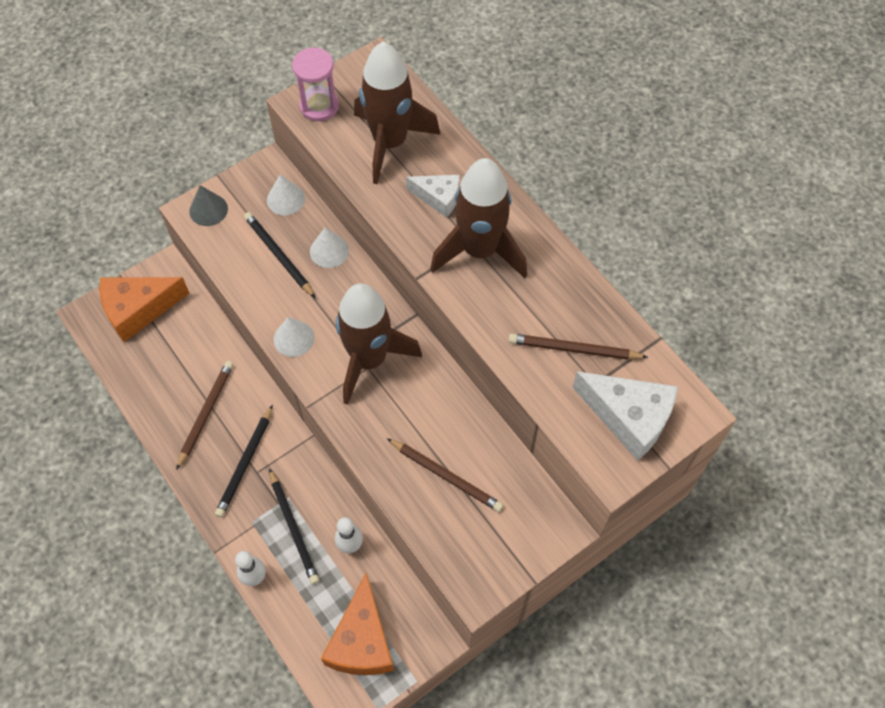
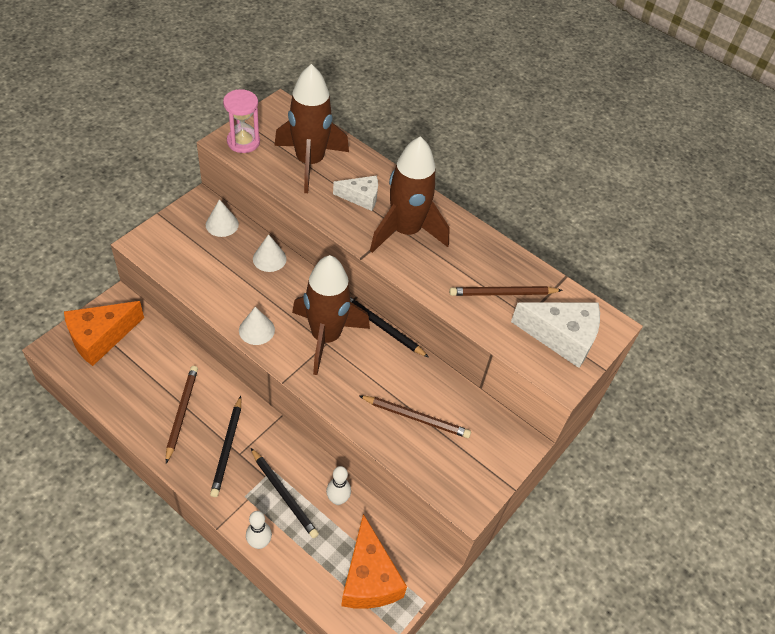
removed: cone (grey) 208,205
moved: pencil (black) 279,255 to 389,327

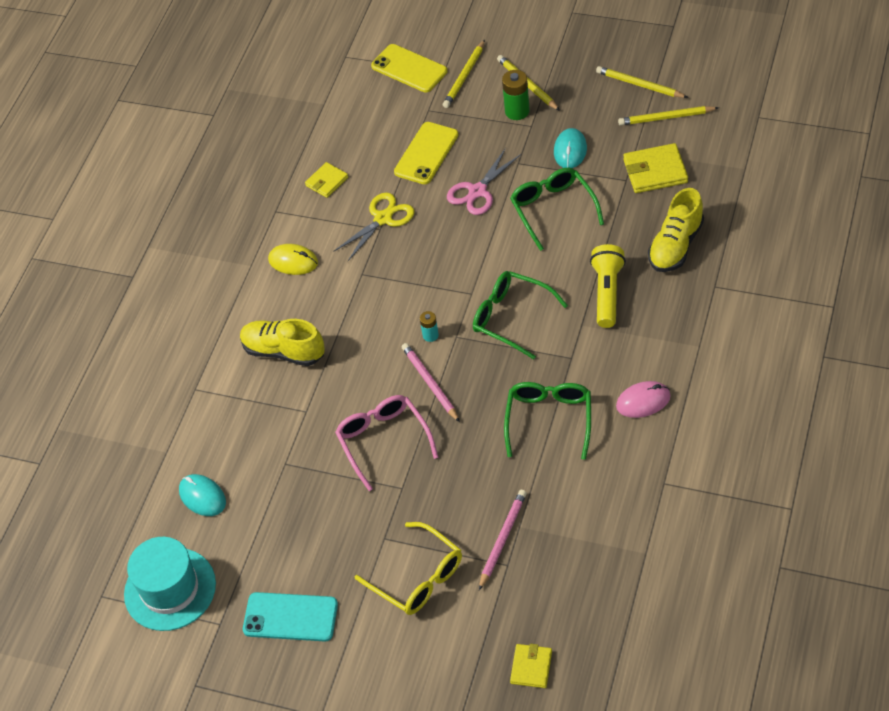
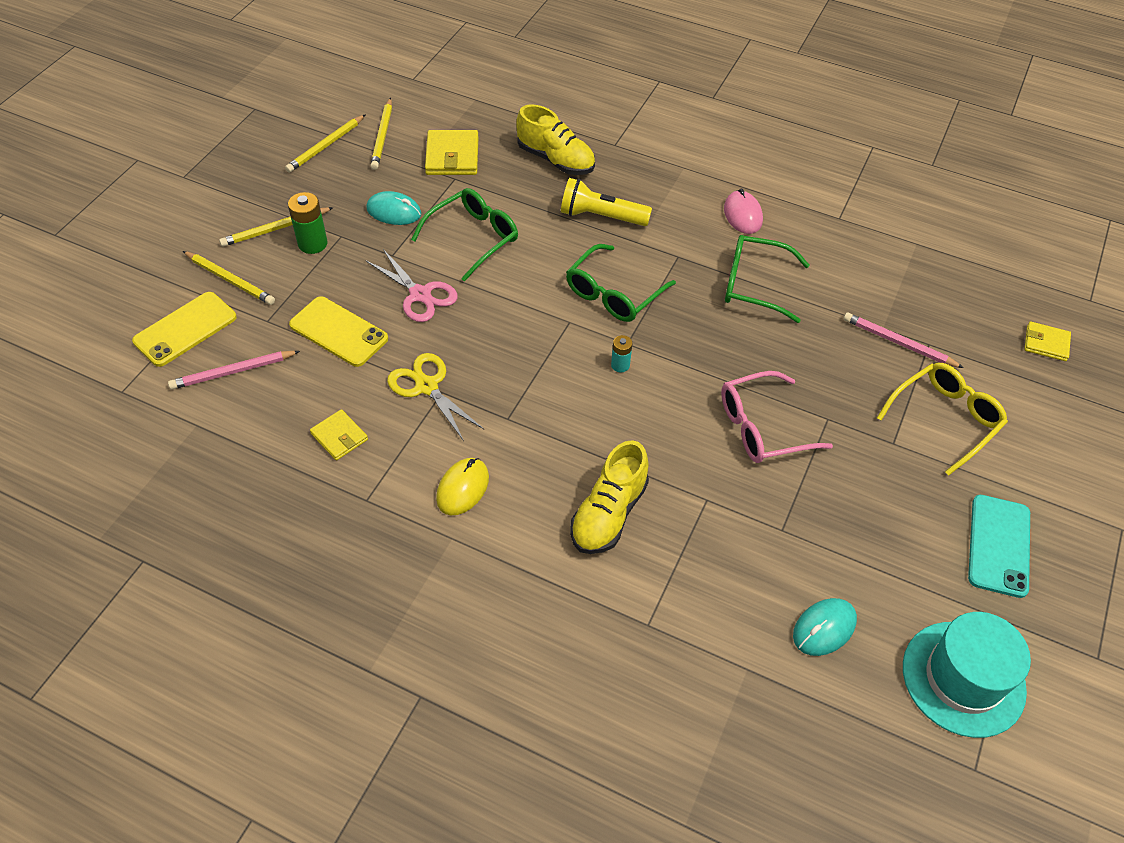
moved: pencil (pink) 431,382 to 234,370
turned: glasses (green) 557,209 = 464,235 150 degrees clockwise

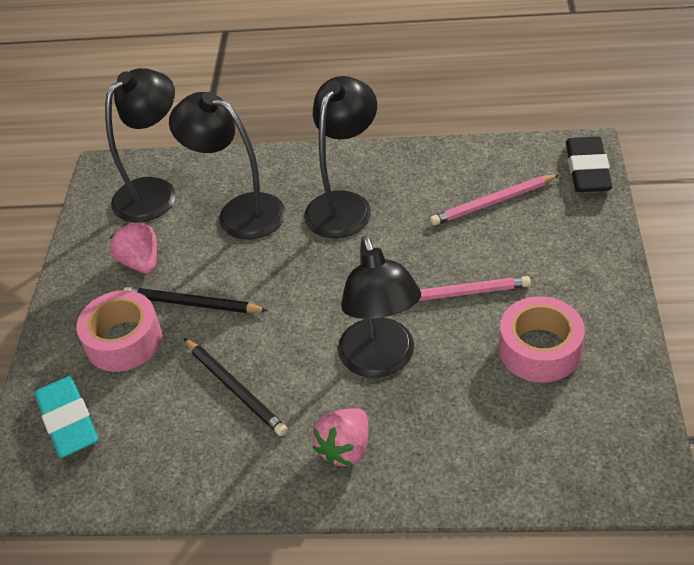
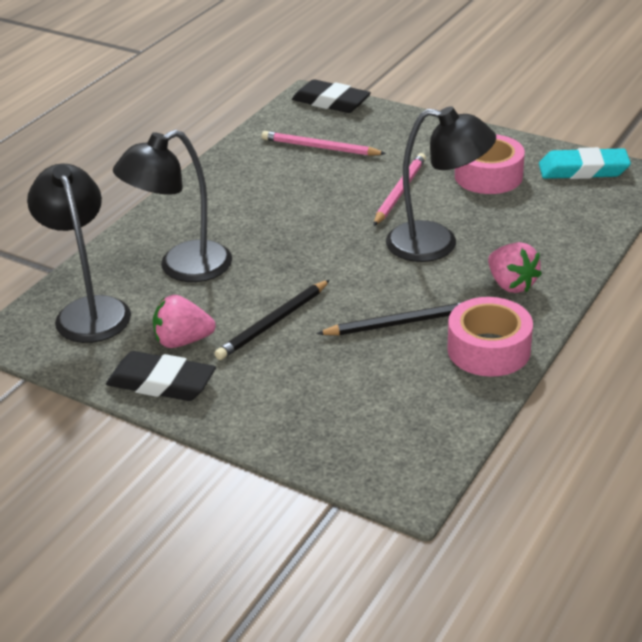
removed: lamp (black) 340,157
added: eraser (black) 161,376
moved: eraser (turquoise) 66,417 to 585,163; tape (pink) 119,331 to 490,337
turned: pencil (pink) 494,199 = 323,143 105 degrees clockwise

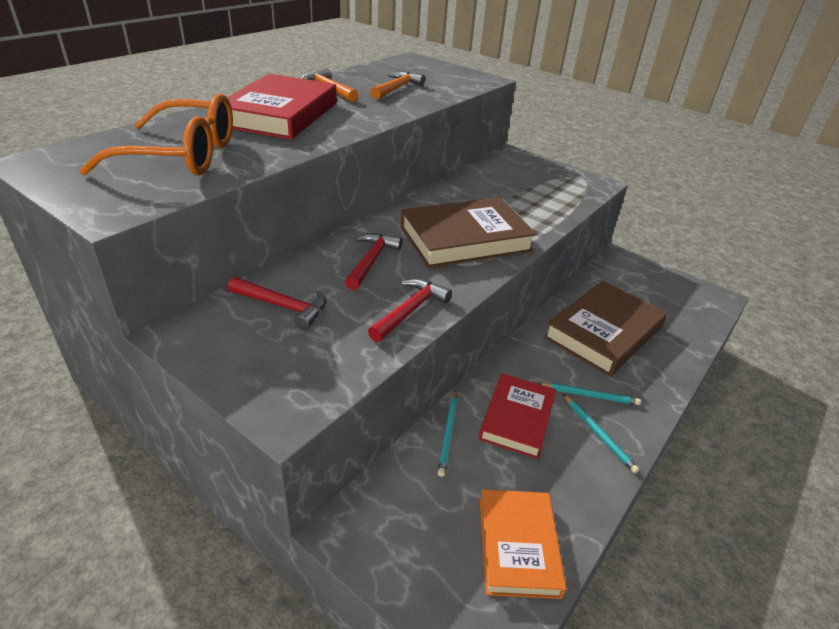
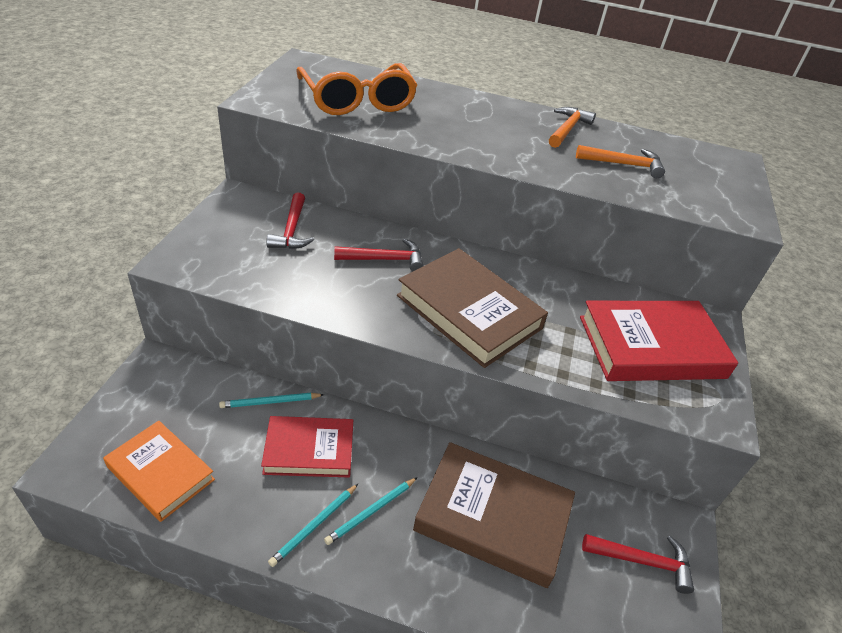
moved: book (red) 282,106 to 659,341; hammer (red) 410,310 to 638,564
turned: book (orange) 523,544 = 159,471 60 degrees clockwise; pencil (turquoise) 590,394 = 371,511 60 degrees clockwise

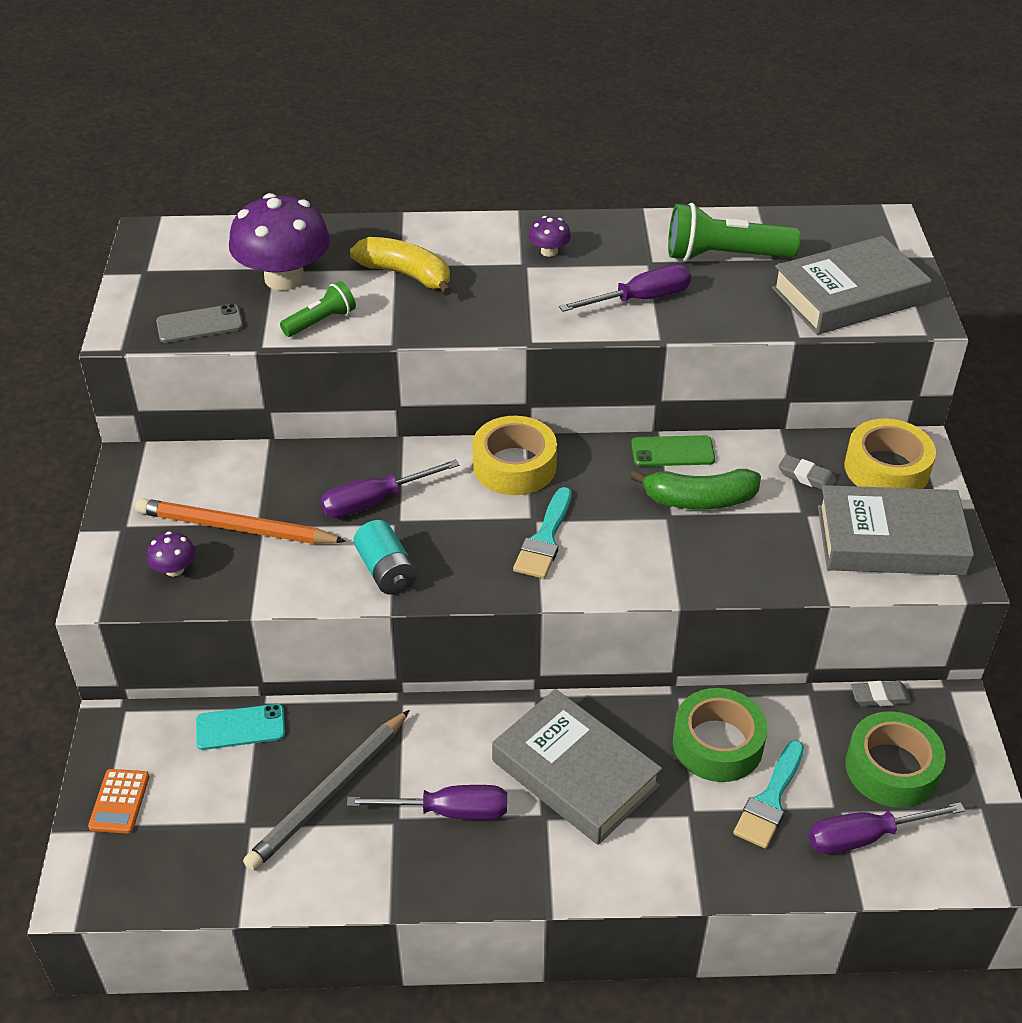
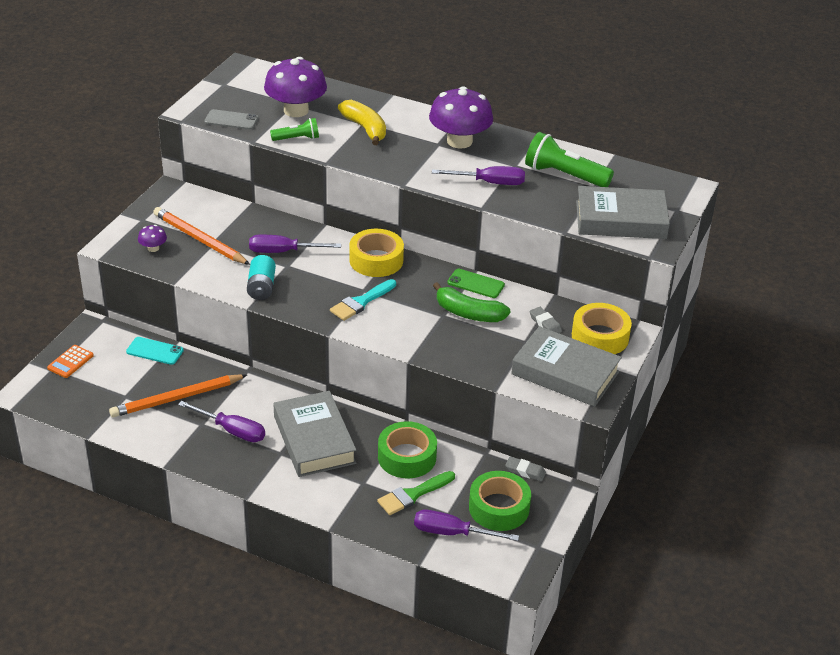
recoloured: pencil (grey) 326,790 to pencil (orange) 178,396; brush (turquoise) 768,794 to brush (green) 416,493
resized: mushroom (purple) 549,236 = 461,117 x2.28

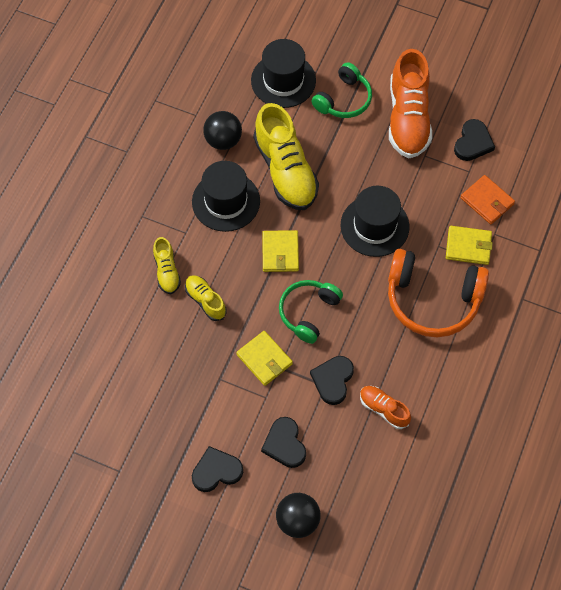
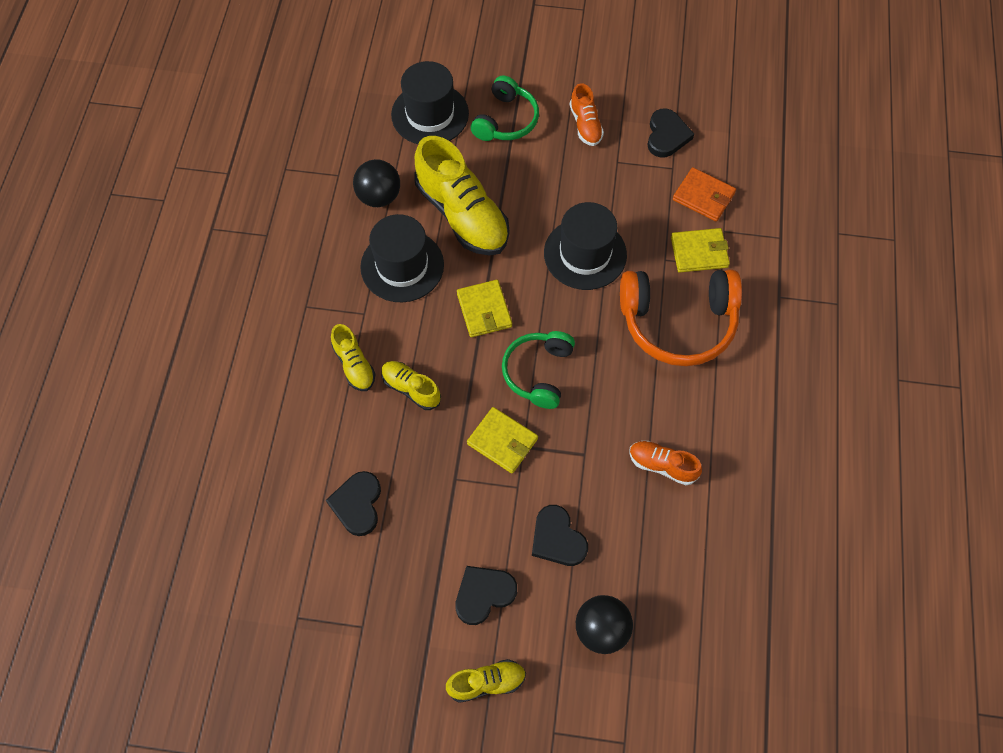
added: shoe (yellow) 486,681
moved: heart (black) 332,380 to 353,503
resized: shoe (orange) 410,103 = 587,114 x0.50

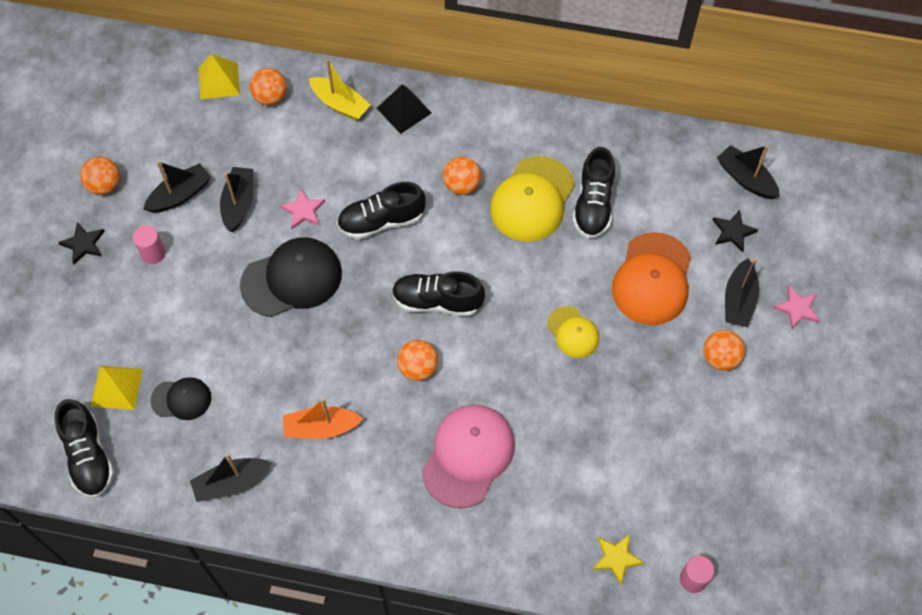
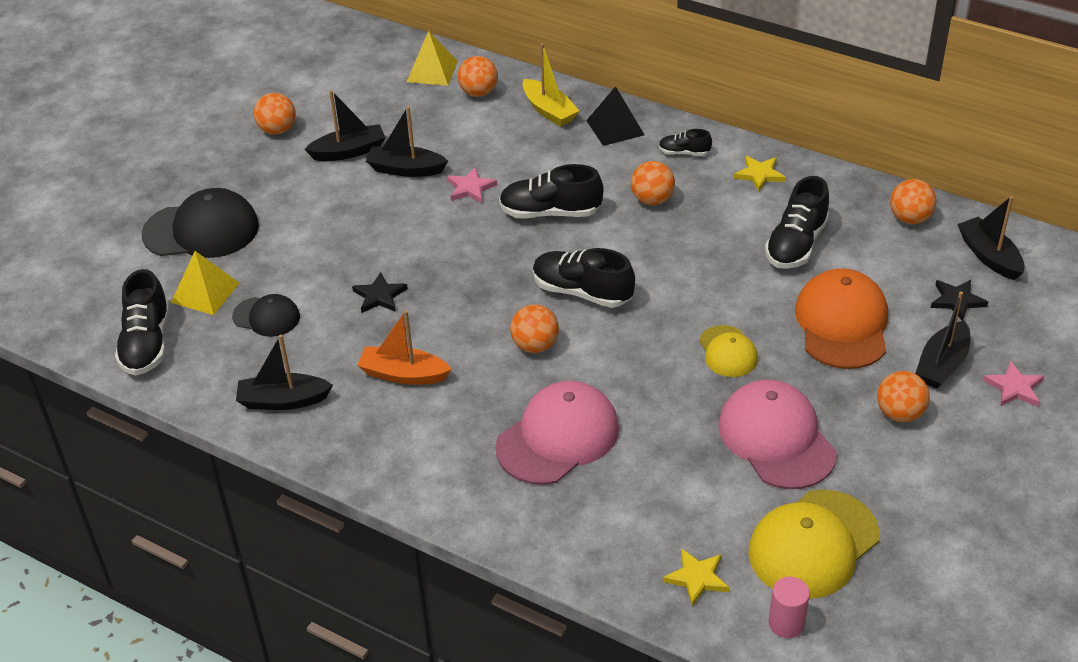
removed: cylinder (pink) 149,244
added: shoe (black) 685,142; cap (pink) 777,434; star (yellow) 760,174; ball (orange) 913,201
moved: star (black) 81,243 to 380,292; cap (black) 291,277 to 200,223; cap (yellow) 532,199 to 813,544
turned: boat (black) 237,199 = 407,141 105 degrees counterclockwise; cap (orange) 651,278 = 841,318 150 degrees clockwise

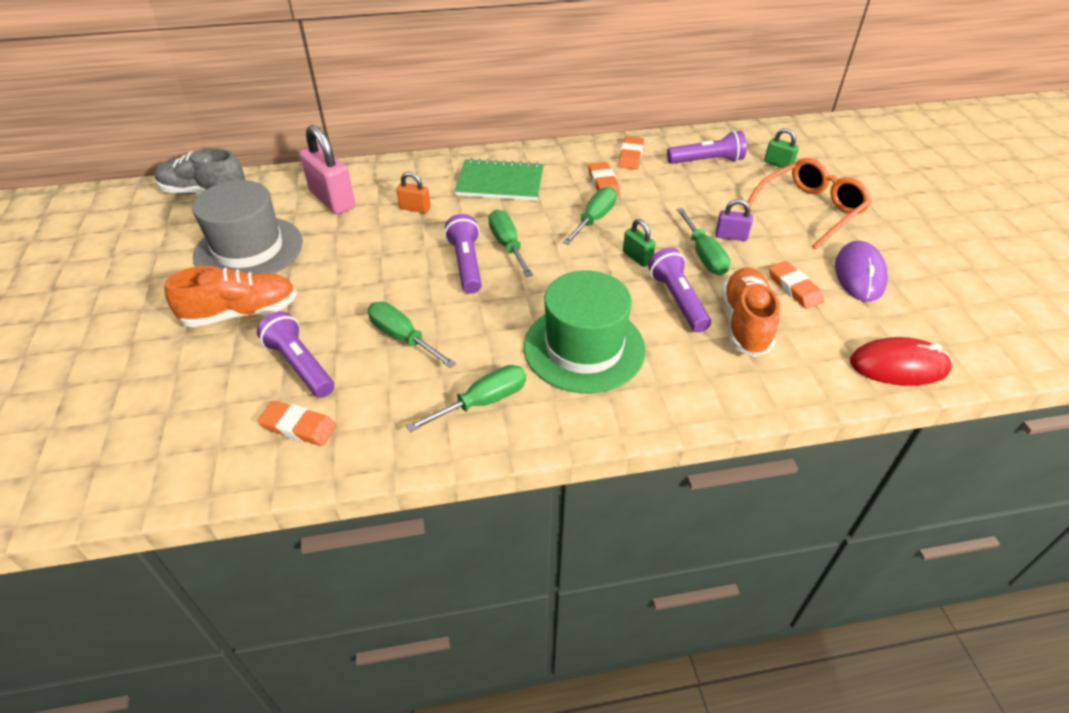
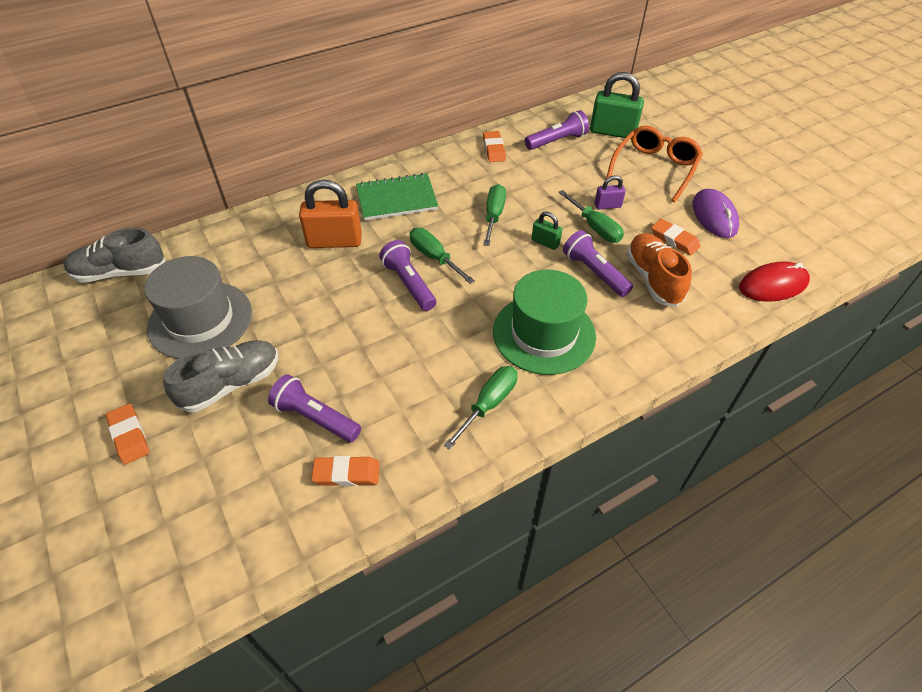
removed: padlock (pink) 327,169; screwdriver (green) 412,335
moved: eraser (orange) 604,179 to 127,434
recoloured: shoe (orange) 230,296 to shoe (grey) 220,376
resized: padlock (orange) 413,192 = 330,214 x1.93; padlock (green) 781,148 = 617,105 x1.93

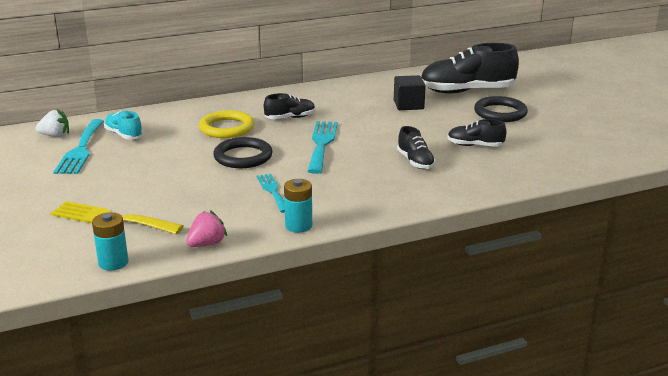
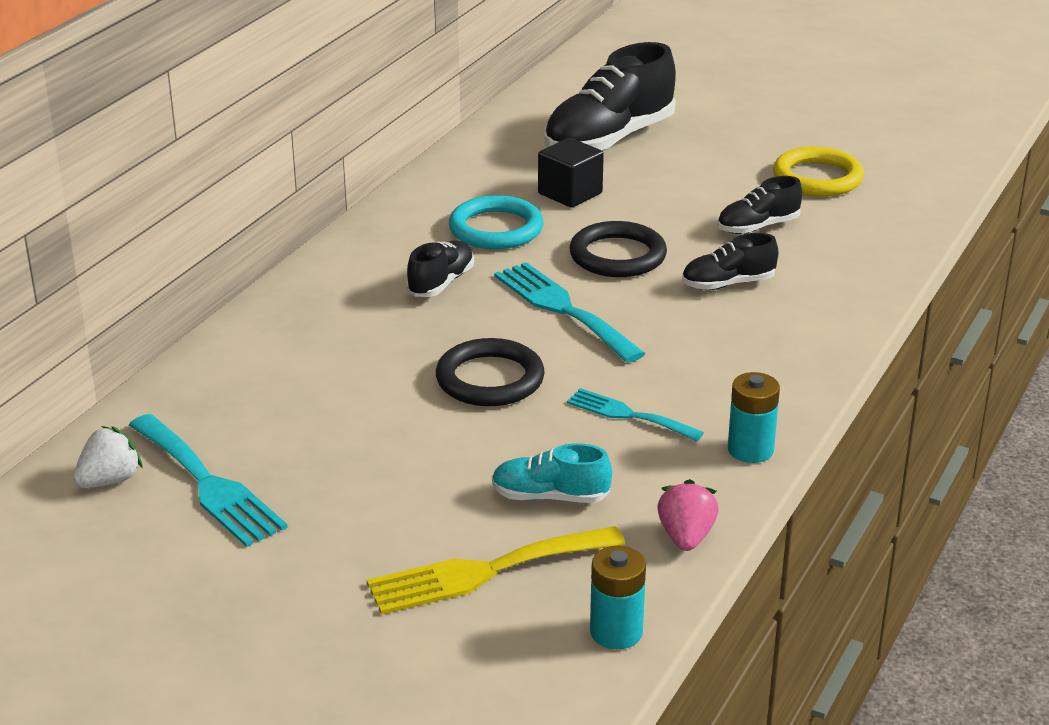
added: ring (turquoise) 496,222
moved: shoe (turquoise) 123,125 to 552,473; ring (yellow) 226,124 to 818,171; ring (black) 501,109 to 618,249
turned: shoe (black) 416,147 = 730,261 135 degrees clockwise

